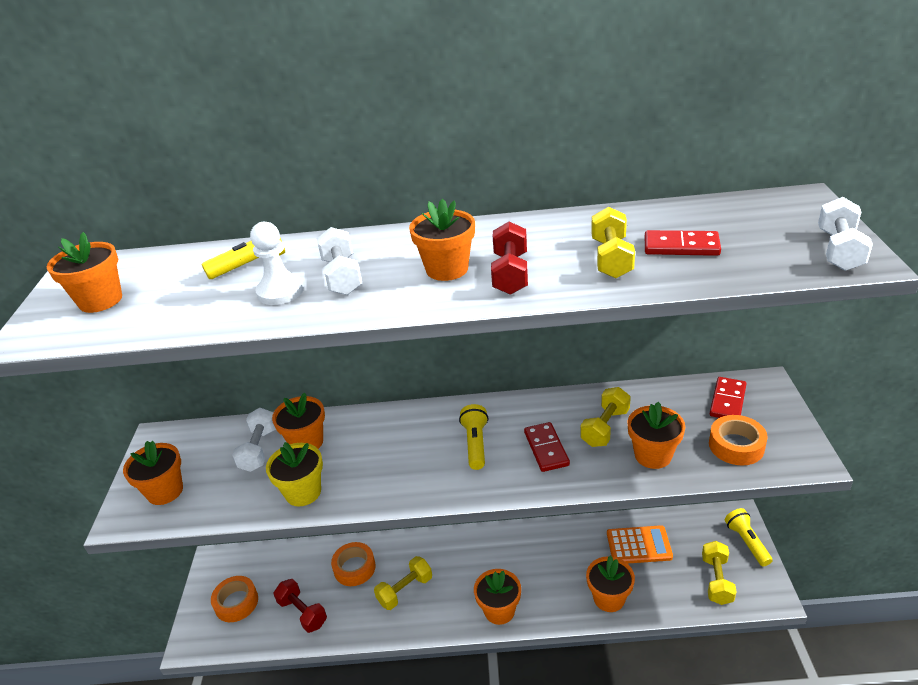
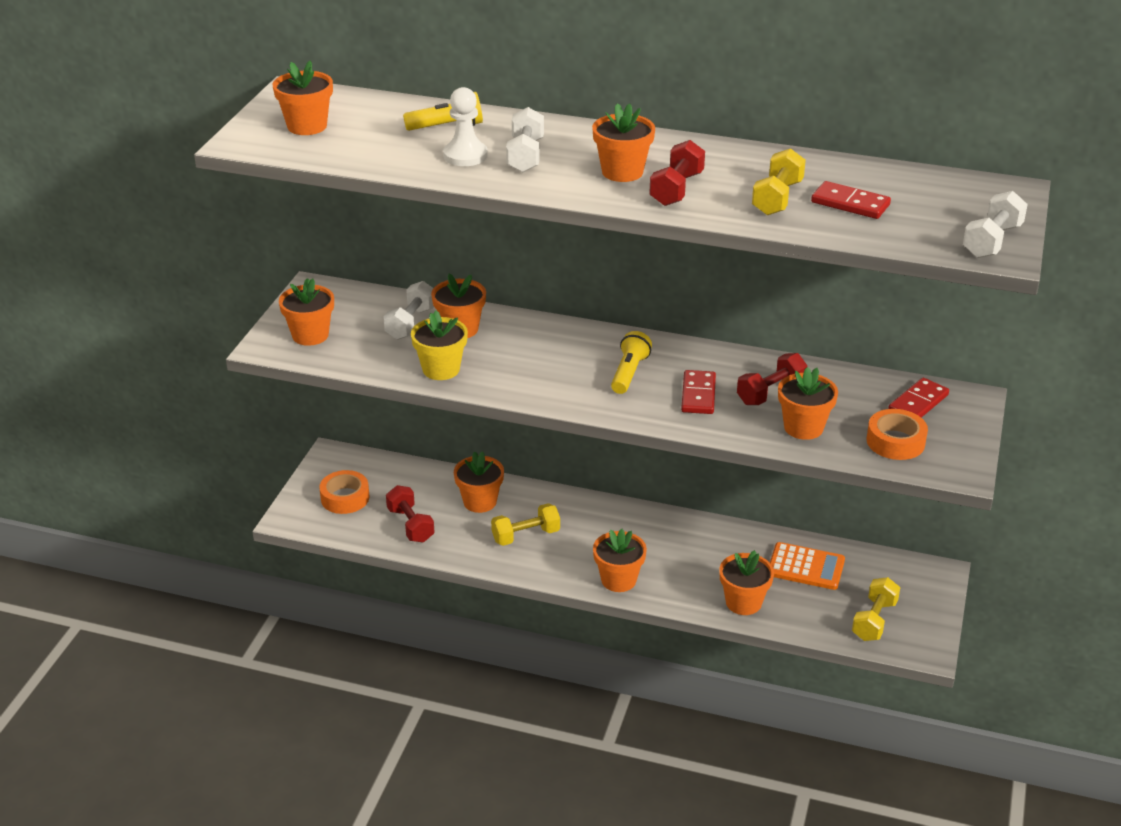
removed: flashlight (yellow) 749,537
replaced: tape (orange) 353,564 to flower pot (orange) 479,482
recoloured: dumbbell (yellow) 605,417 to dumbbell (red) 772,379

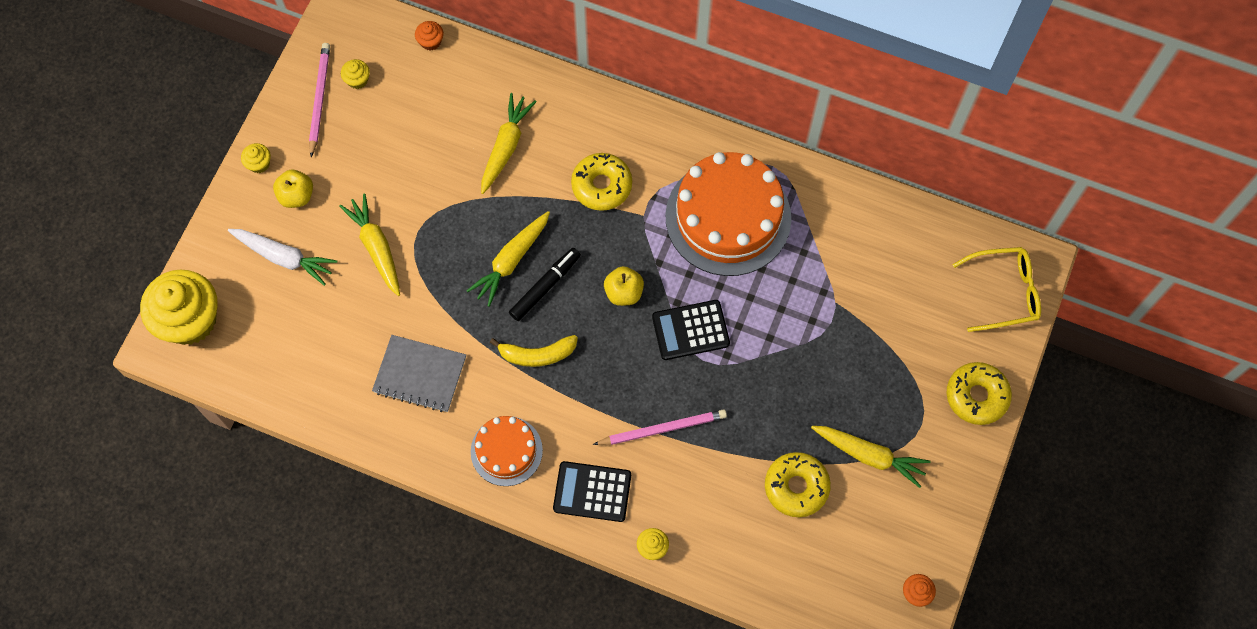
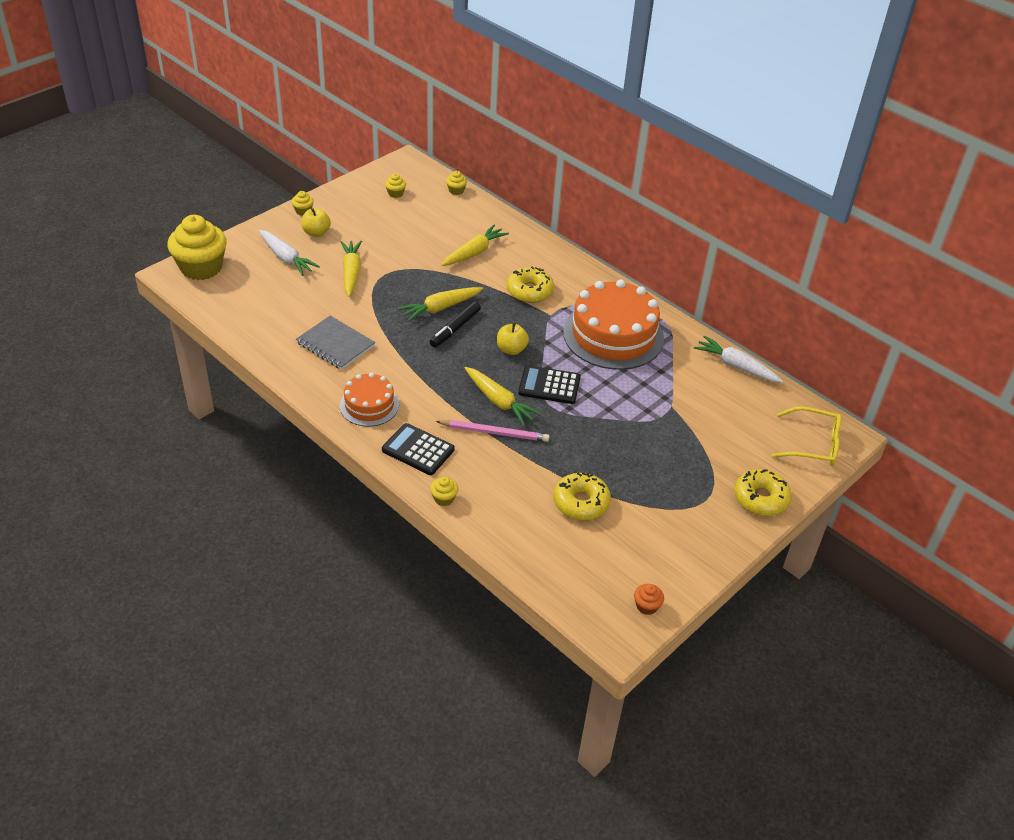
removed: pencil (pink) 319,100; banana (yellow) 534,351
added: carrot (white) 738,359
moved: carrot (yellow) 871,457 to 503,396
recoloured: cupcake (orange) 429,36 to cupcake (yellow) 456,183
turned: marker (black) 545,284 = 455,324 150 degrees clockwise

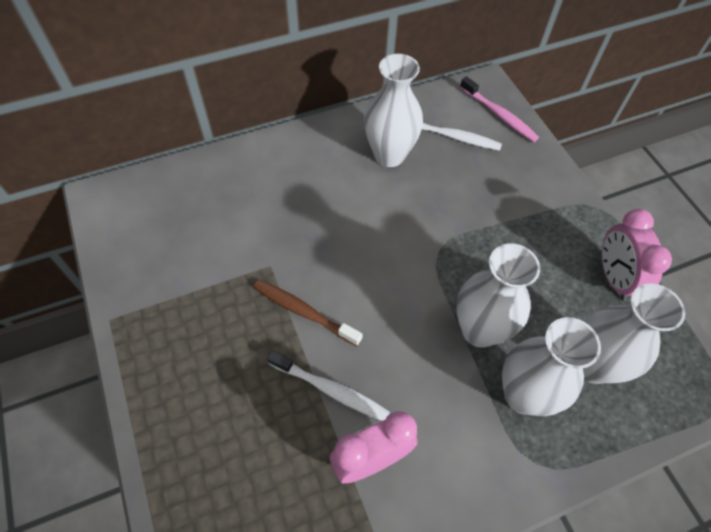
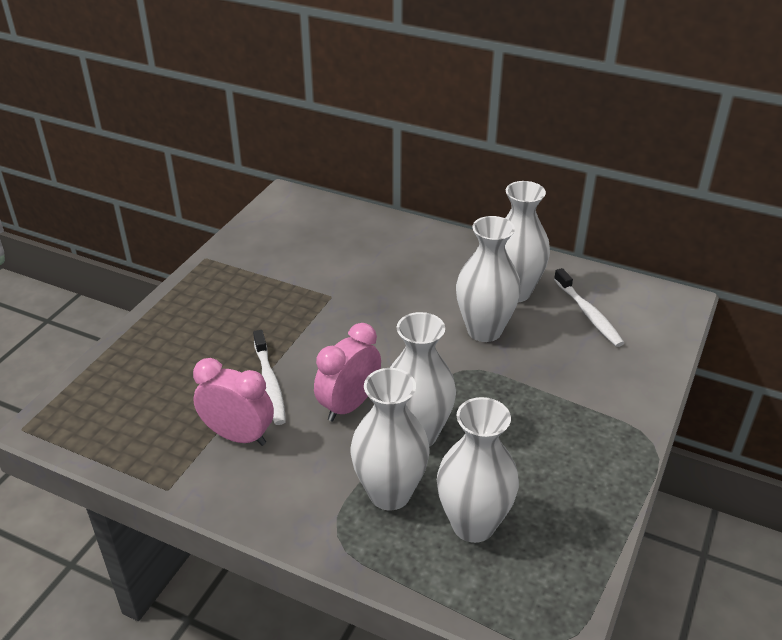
removed: toothbrush (brown) 308,313; toothbrush (pink) 499,109
added: vase (white) 488,279
moved: clock (pink) 637,255 to 347,372

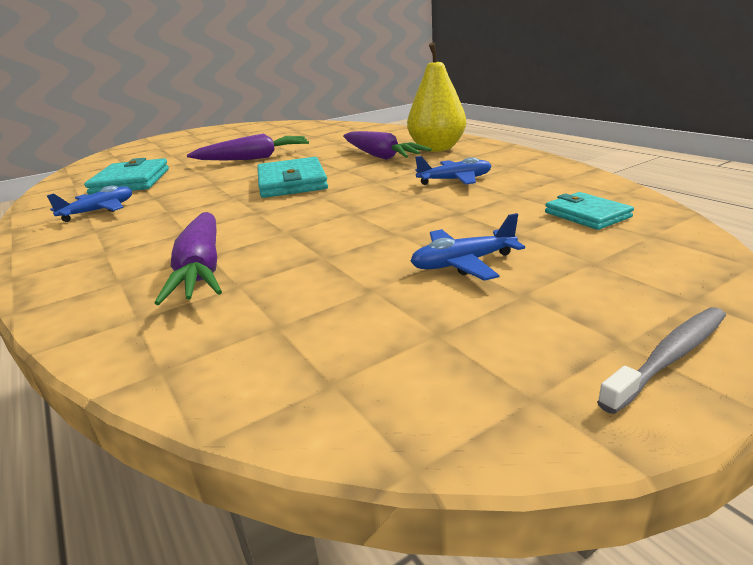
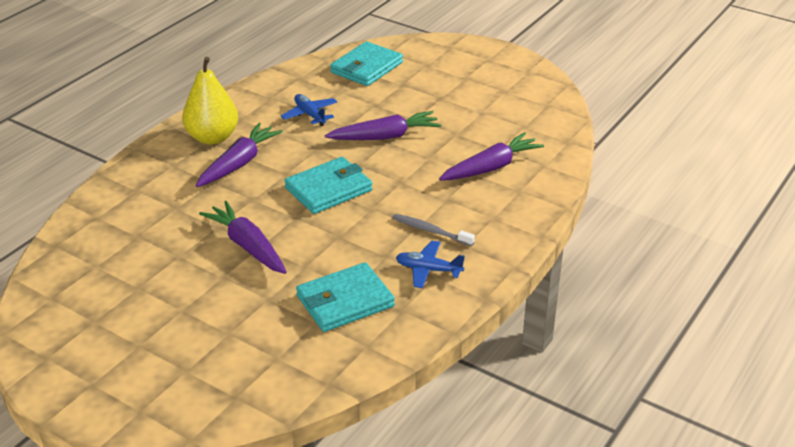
removed: plane (blue) 467,247
added: carrot (purple) 383,125
moved: toothbrush (grey) 661,360 to 433,230
resized: wallet (turquoise) 589,211 = 366,63 x1.66

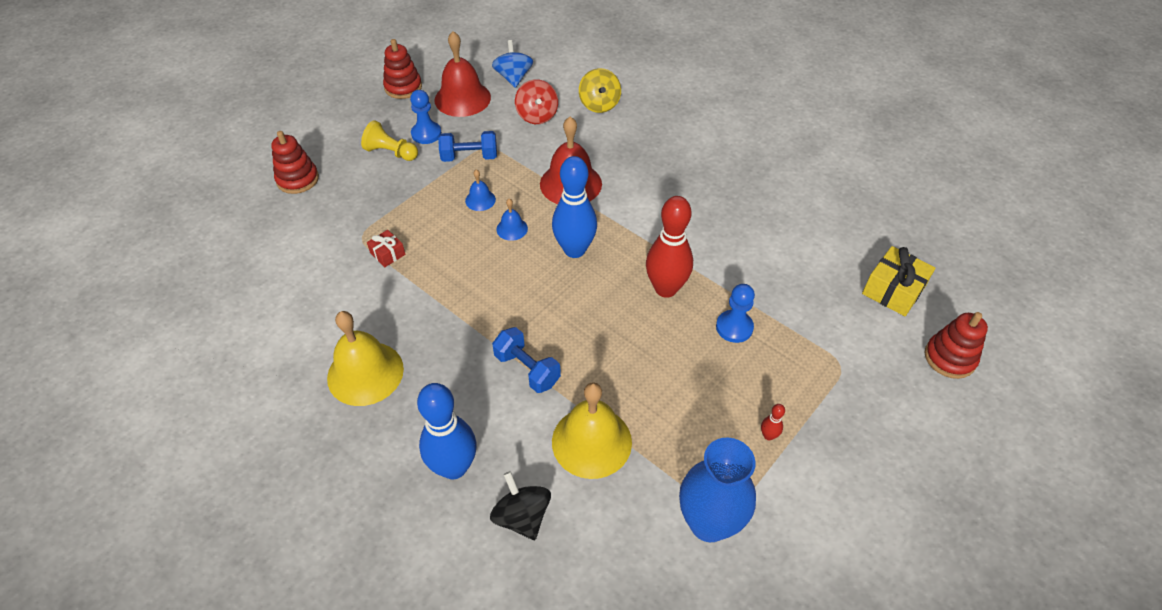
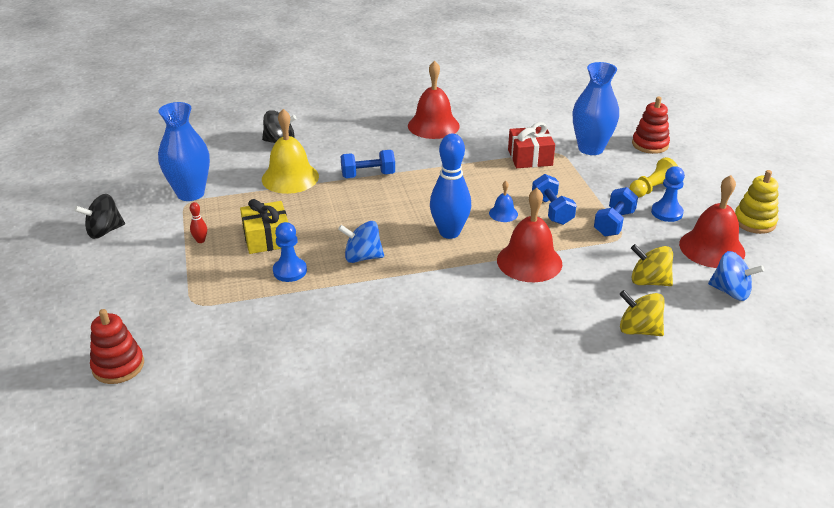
removed: bowling pin (blue) 446,431
added: spinning top (black) 99,216; vase (blue) 596,108
moved: gift (yellow) 898,281 to 264,226
replaced: bell (blue) 480,190 to dumbbell (blue) 554,199; bowling pin (red) 669,247 to spinning top (blue) 361,242
recoloured: bell (yellow) 365,358 to bell (red) 434,99; stacking toy (red) 402,69 to stacking toy (yellow) 756,202; spinning top (red) 536,101 to spinning top (yellow) 652,265
resized: gift (red) 386,248 = 531,145 x1.77

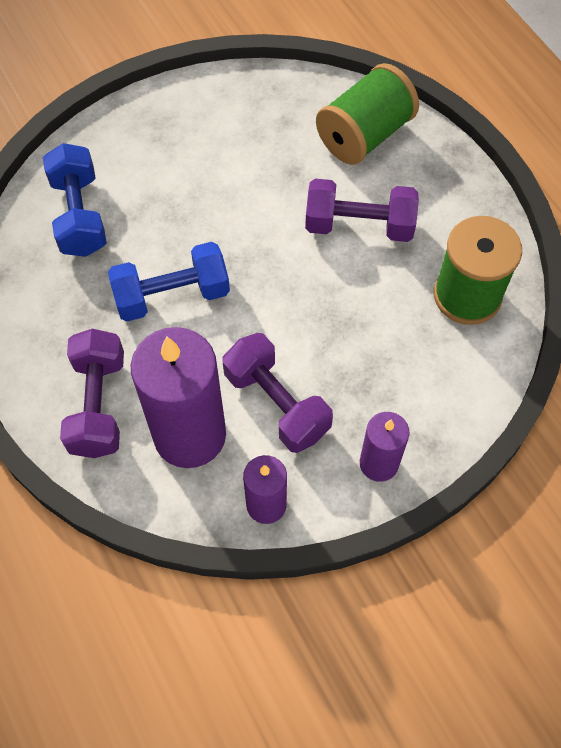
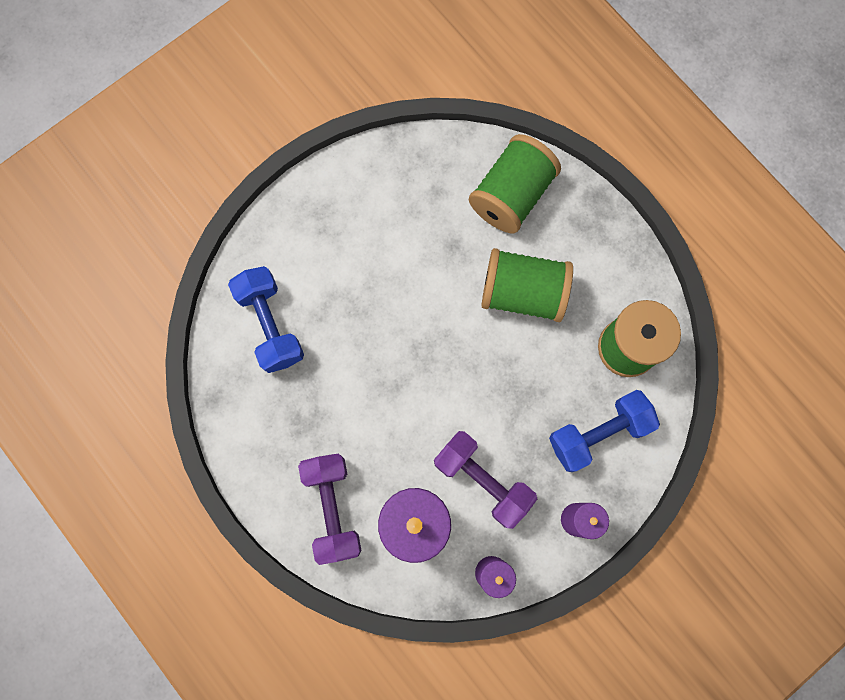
moved: dumbbell (blue) 169,281 to 604,431
replaced: dumbbell (purple) 362,210 to spool (green) 527,285

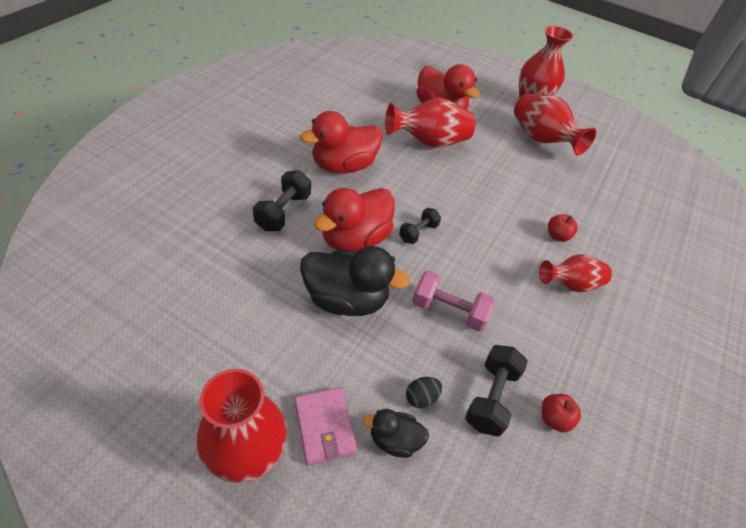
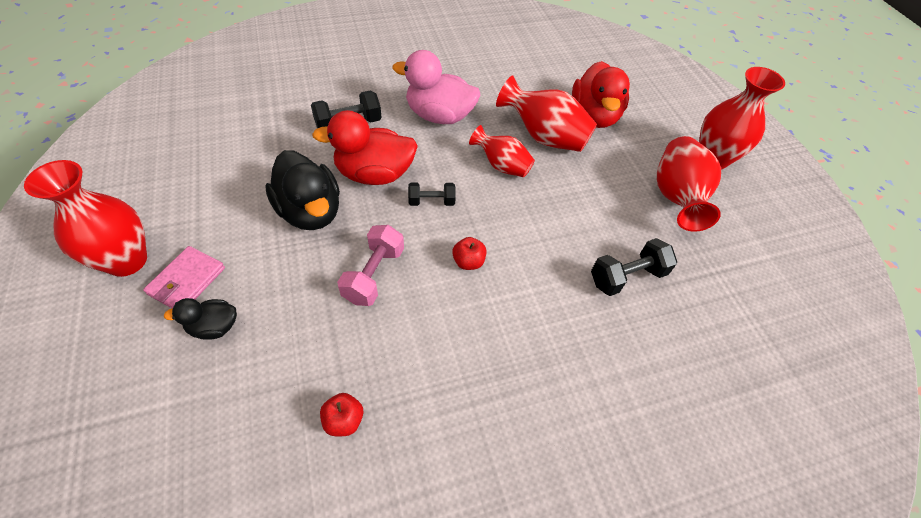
removed: egg (black) 424,392
moved: dumbbell (black) 496,391 to 634,267; vase (red) 575,273 to 502,151; apple (red) 563,228 to 469,253
recoloured: duck (red) 341,142 to duck (pink) 436,87
turned: duck (black) 395,433 = 200,319 60 degrees counterclockwise; dumbbell (pink) 453,301 = 370,265 45 degrees clockwise

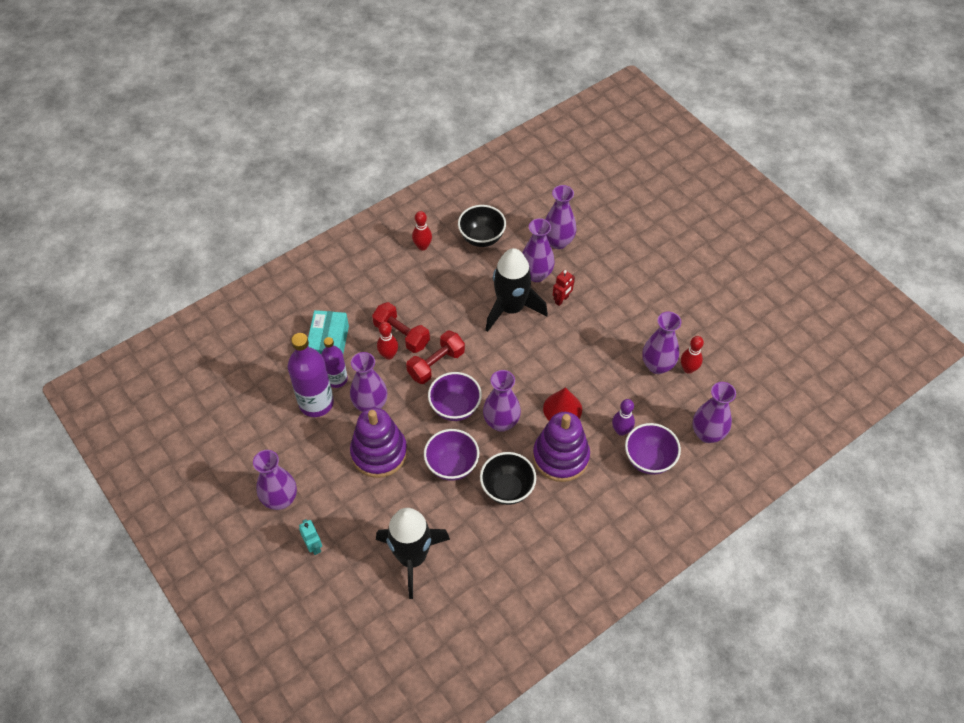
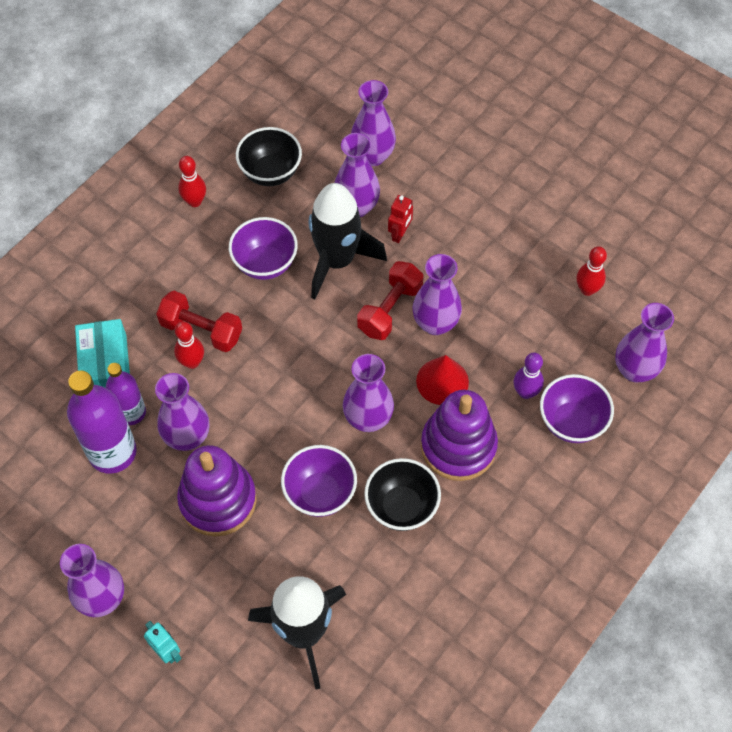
moved: dumbbell (red) 435,357 to 390,300; bowl (purple) 455,396 to 263,248; vase (purple) 661,343 to 437,294

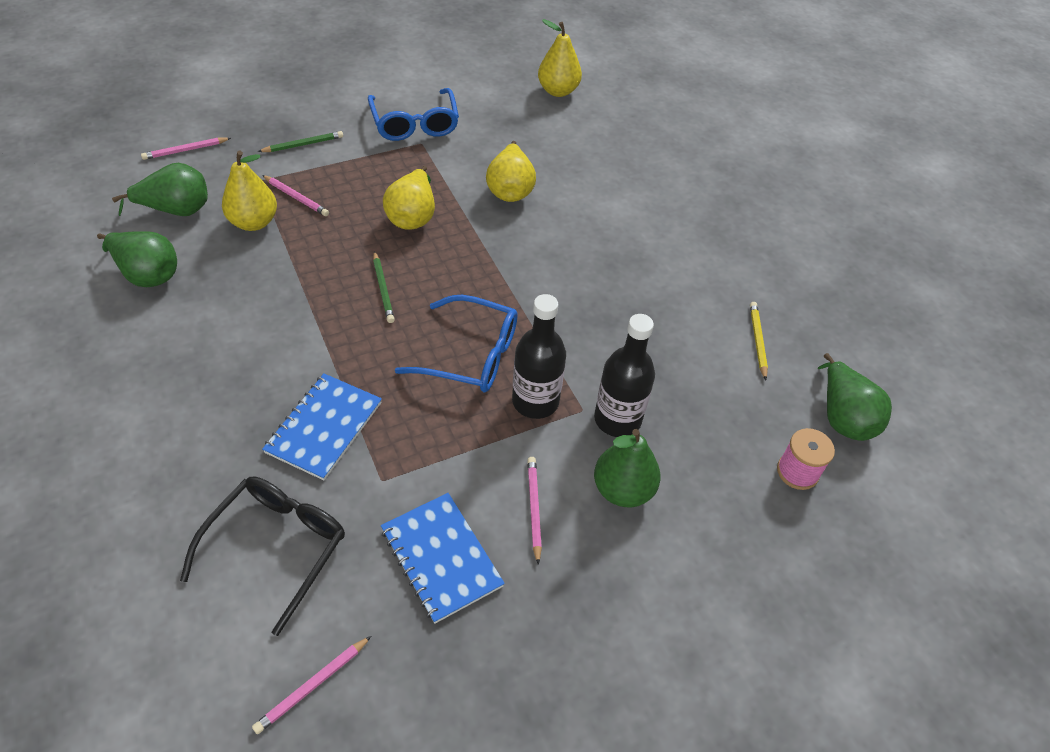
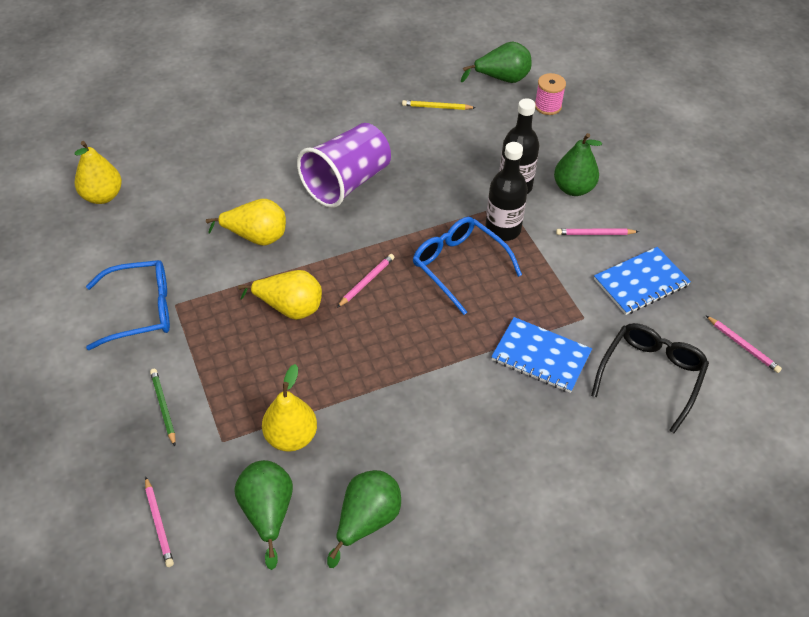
removed: pencil (green) 384,287
added: cup (purple) 344,165
moved: pencil (pink) 295,195 to 365,281
turned: glasses (black) 262,556 = 650,378 90 degrees clockwise; glasses (blue) 456,343 = 467,266 60 degrees counterclockwise

